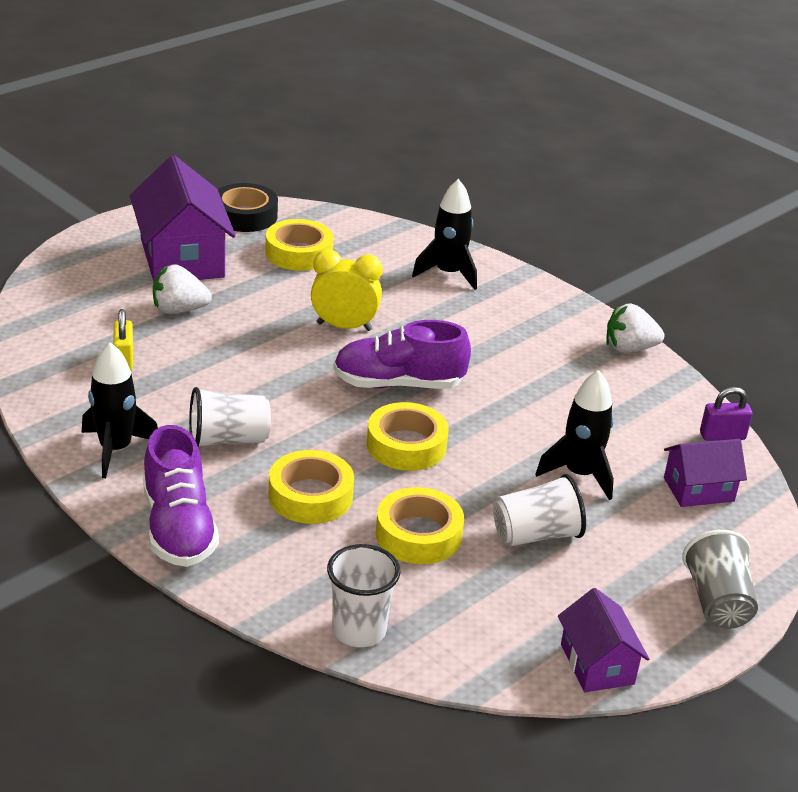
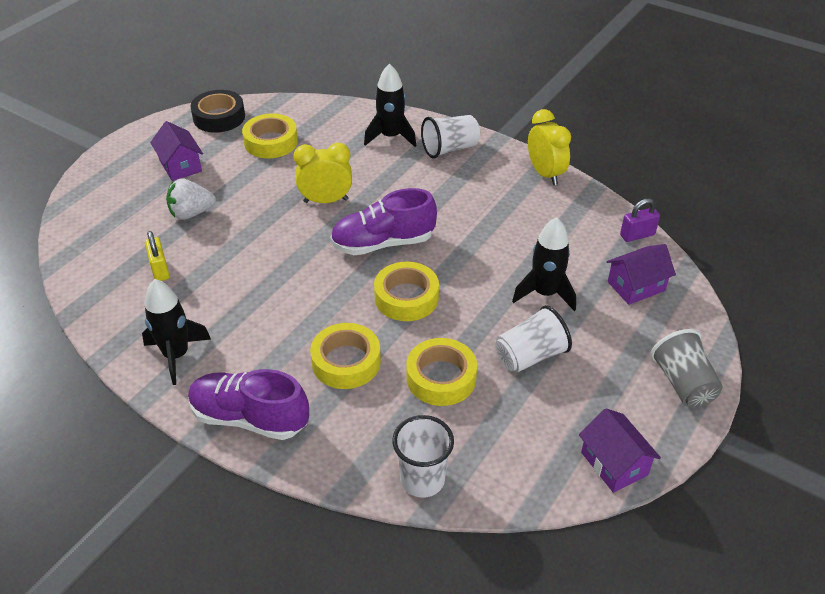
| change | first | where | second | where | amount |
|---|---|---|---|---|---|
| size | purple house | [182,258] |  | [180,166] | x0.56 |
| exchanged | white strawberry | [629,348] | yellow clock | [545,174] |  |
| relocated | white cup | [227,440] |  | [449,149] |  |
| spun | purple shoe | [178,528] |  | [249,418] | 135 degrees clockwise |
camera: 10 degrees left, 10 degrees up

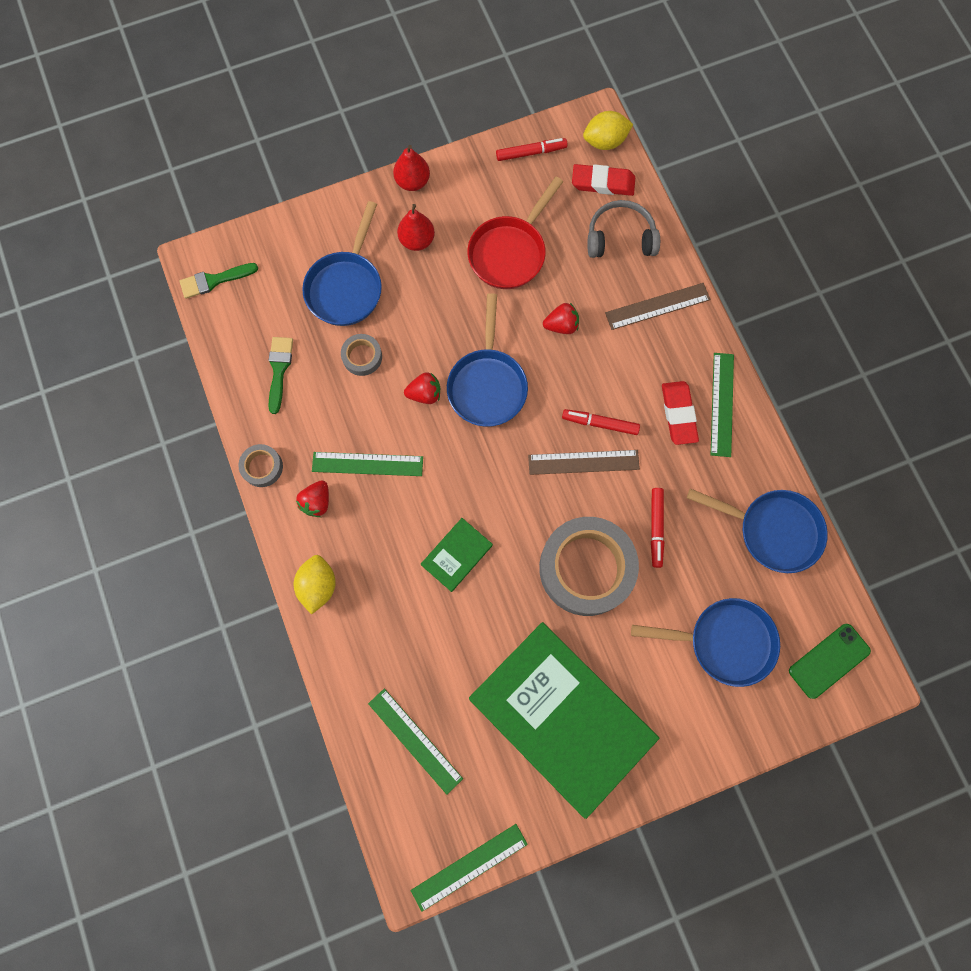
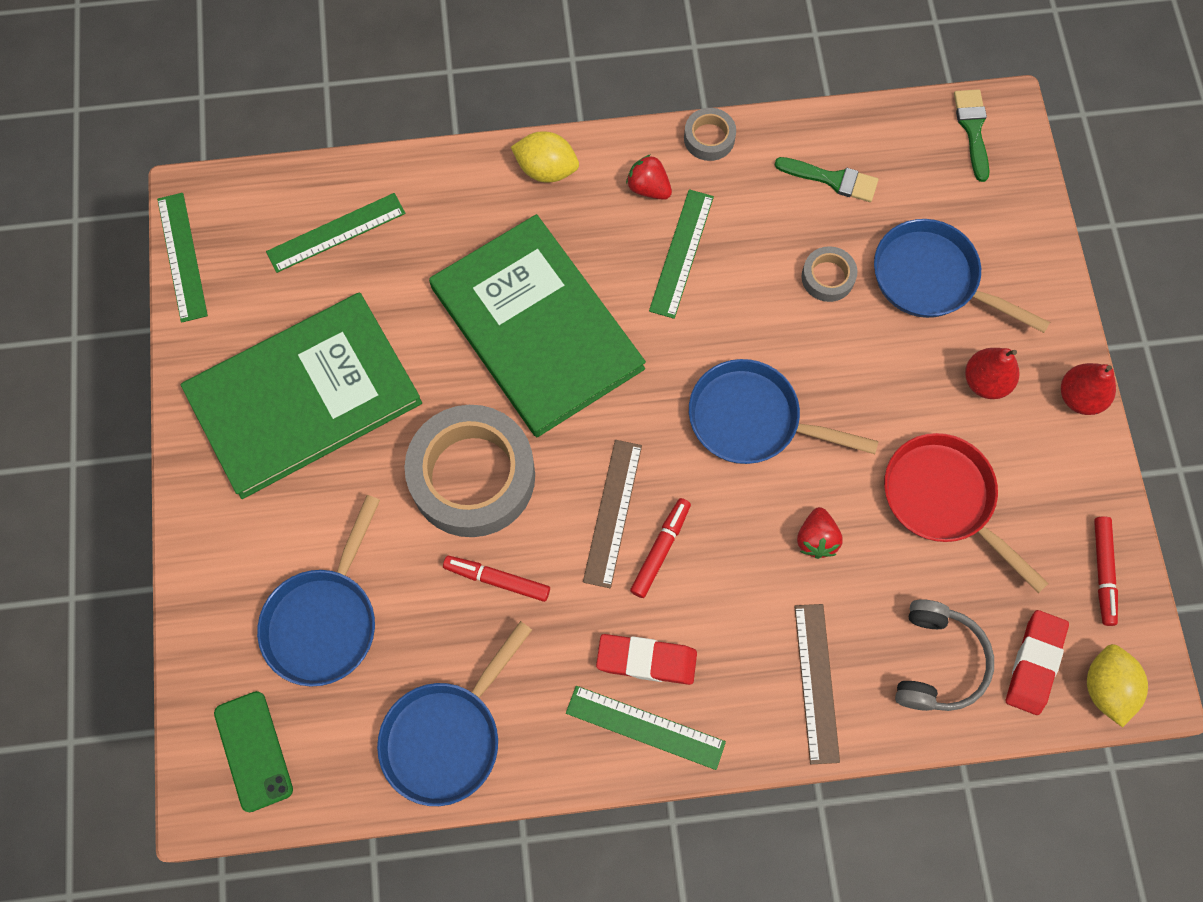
| change | first | where | second | where | amount |
|---|---|---|---|---|---|
| missing | red strawberry | [425,394] |  |  |  |
| size | green book | [457,555] |  | [536,328] | x2.44 |
camera: 105 degrees right, 5 degrees down

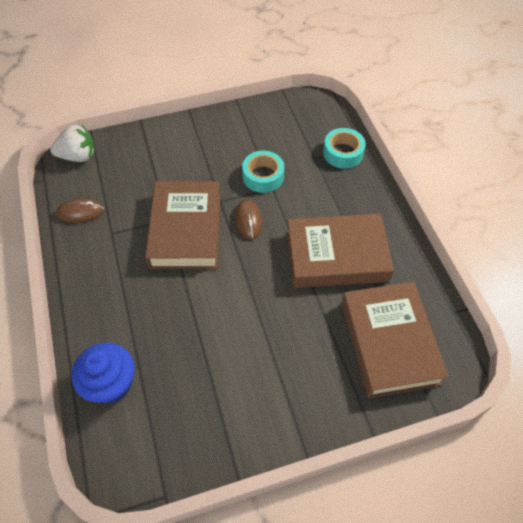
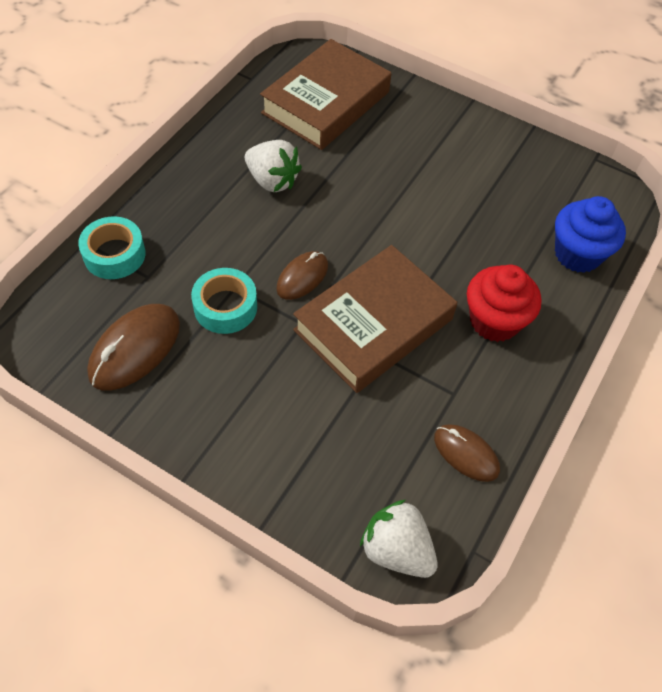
| change | first | where | second | where | amount |
|---|---|---|---|---|---|
| exchanged | brown book | [336,256] | white strawberry | [272,180] |  |
| appeared |  |  | red cupcake | [494,321] |  |
| appeared |  |  | brown mouse | [135,349] |  |
camera: 135 degrees left, 0 degrees up

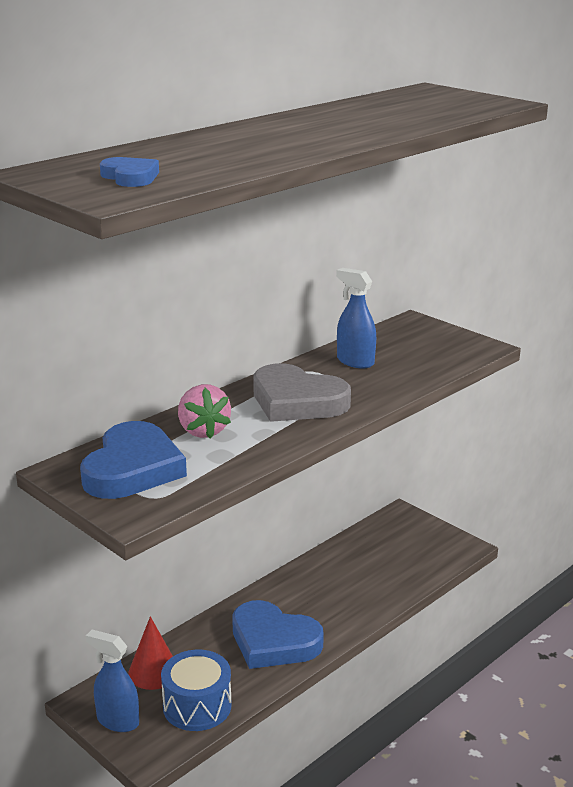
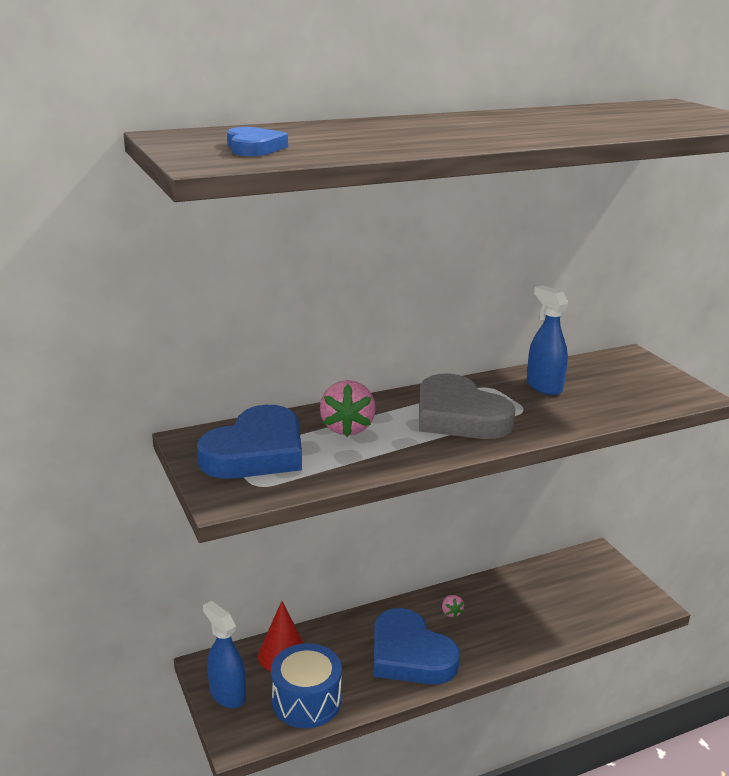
| change | first | where | second | where | amount |
|---|---|---|---|---|---|
| appeared |  |  | pink strawberry | [451,612] |  |
camera: 20 degrees right, 0 degrees up

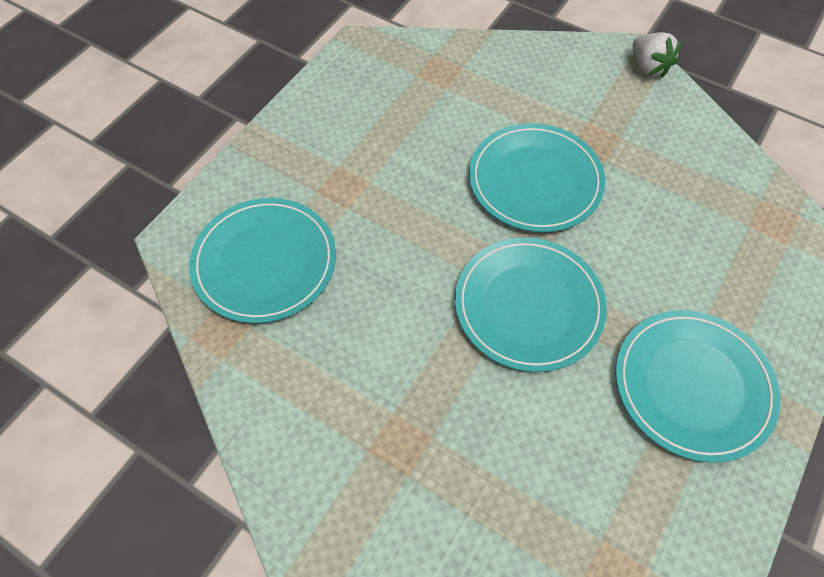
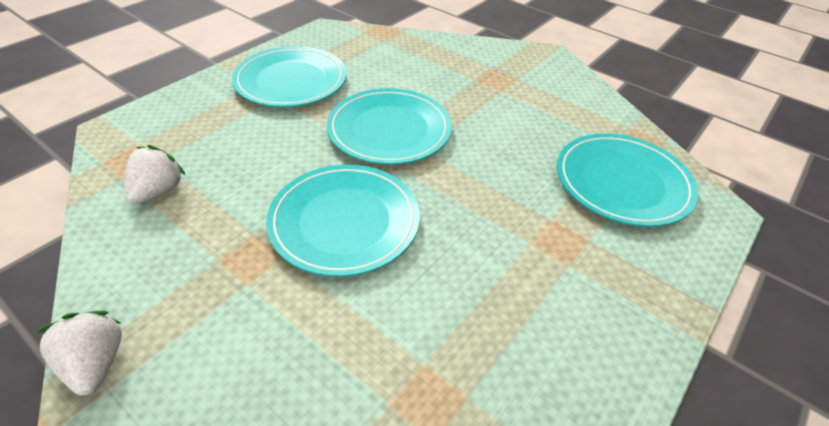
| change | first | where | second | where | amount |
|---|---|---|---|---|---|
| appeared |  |  | white strawberry | [158,191] |  |
camera: 175 degrees left, 15 degrees down

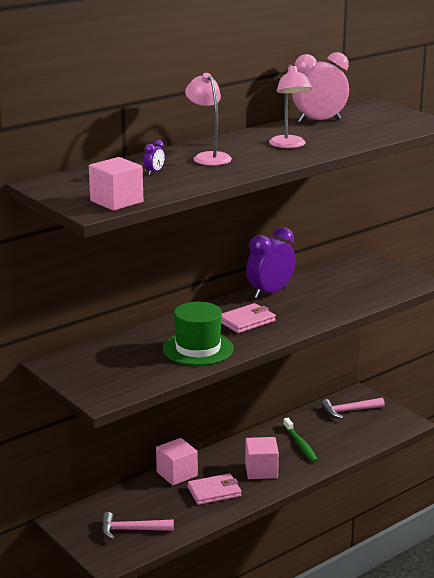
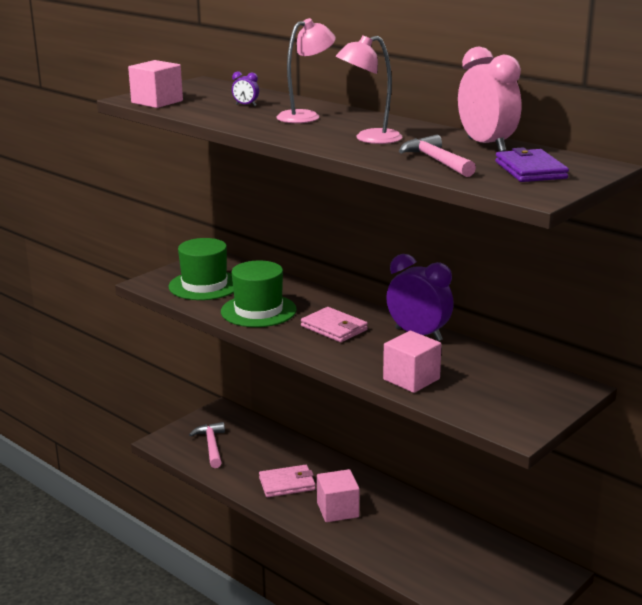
| change | first | where | second | where | amount |
|---|---|---|---|---|---|
| relocated | pink hammer | [349,411] |  | [436,161] |  |
| missing | green toothbrush | [300,444] |  |  |  |
| relocated | pink cube | [177,474] |  | [411,379] |  |
| spun | pink wallet | [214,492] |  | [287,484] | 75 degrees counterclockwise |
| appeared |  |  | purple wallet | [530,170] |  |
| appeared |  |  | green hat | [204,285] |  |
camera: 80 degrees right, 0 degrees up

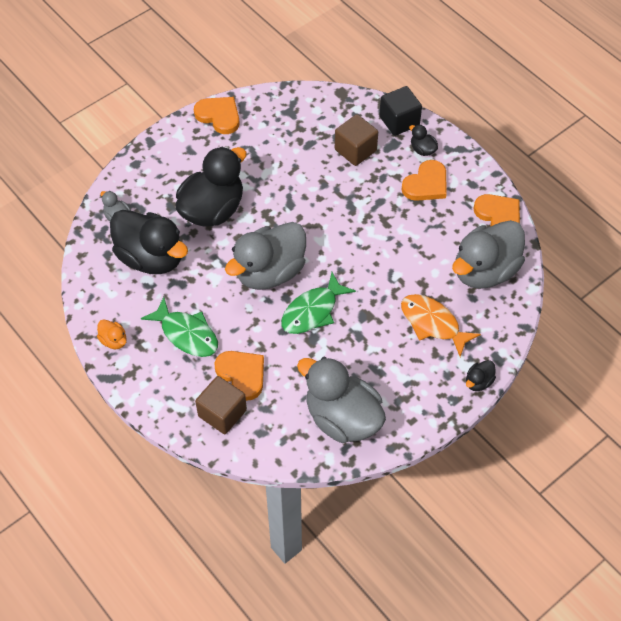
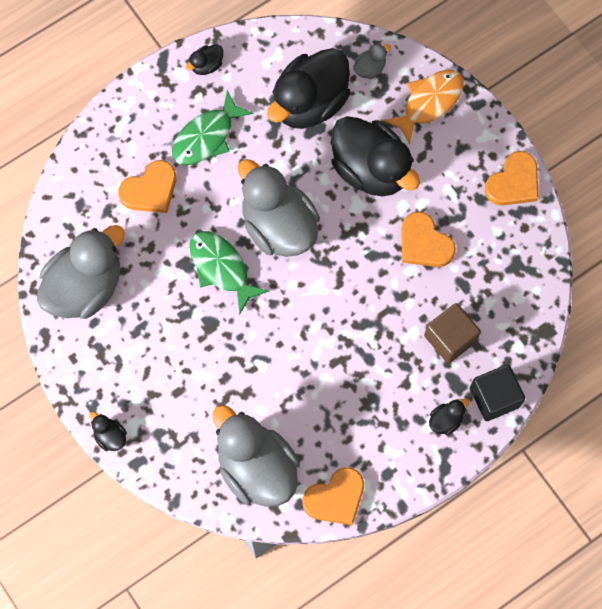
| change | first | where | second | where | amount |
|---|---|---|---|---|---|
| relocated | orange heart | [426,184] |  | [424,243] |  |
| relocated | orange fish | [433,324] |  | [429,102] |  |
| colour | orange duck | [114,340] | black duck | [206,65] |  |
| missing | brown cube | [222,413] |  |  |  |
camera: 95 degrees right, 15 degrees up

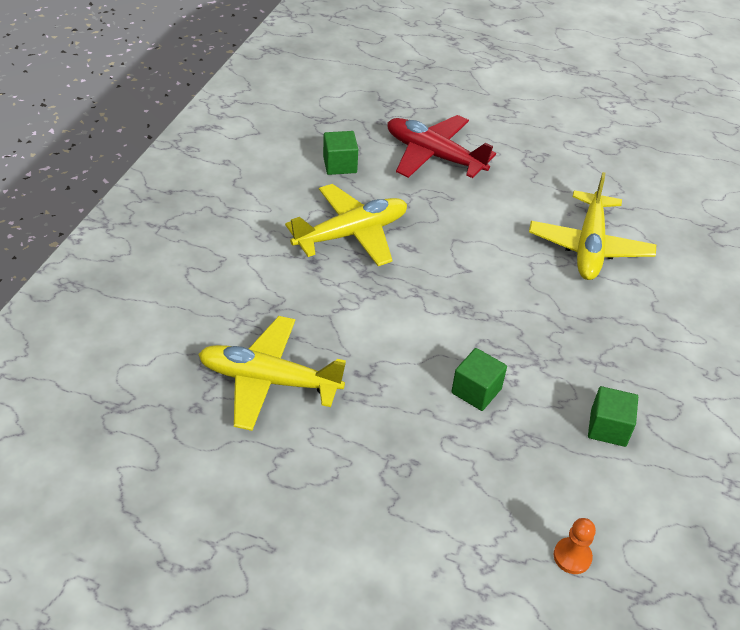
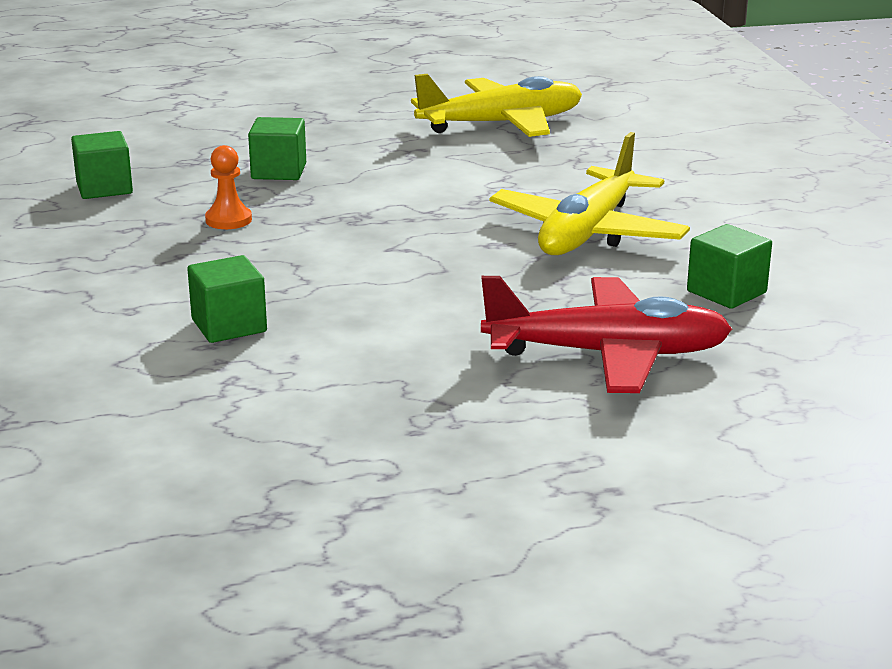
| change | first | where | second | where | amount |
|---|---|---|---|---|---|
| exchanged | yellow plane | [589,246] | green cube | [229,325] |  |
| relocated | orange pawn | [572,556] |  | [228,220] |  |
camera: 150 degrees right, 20 degrees down

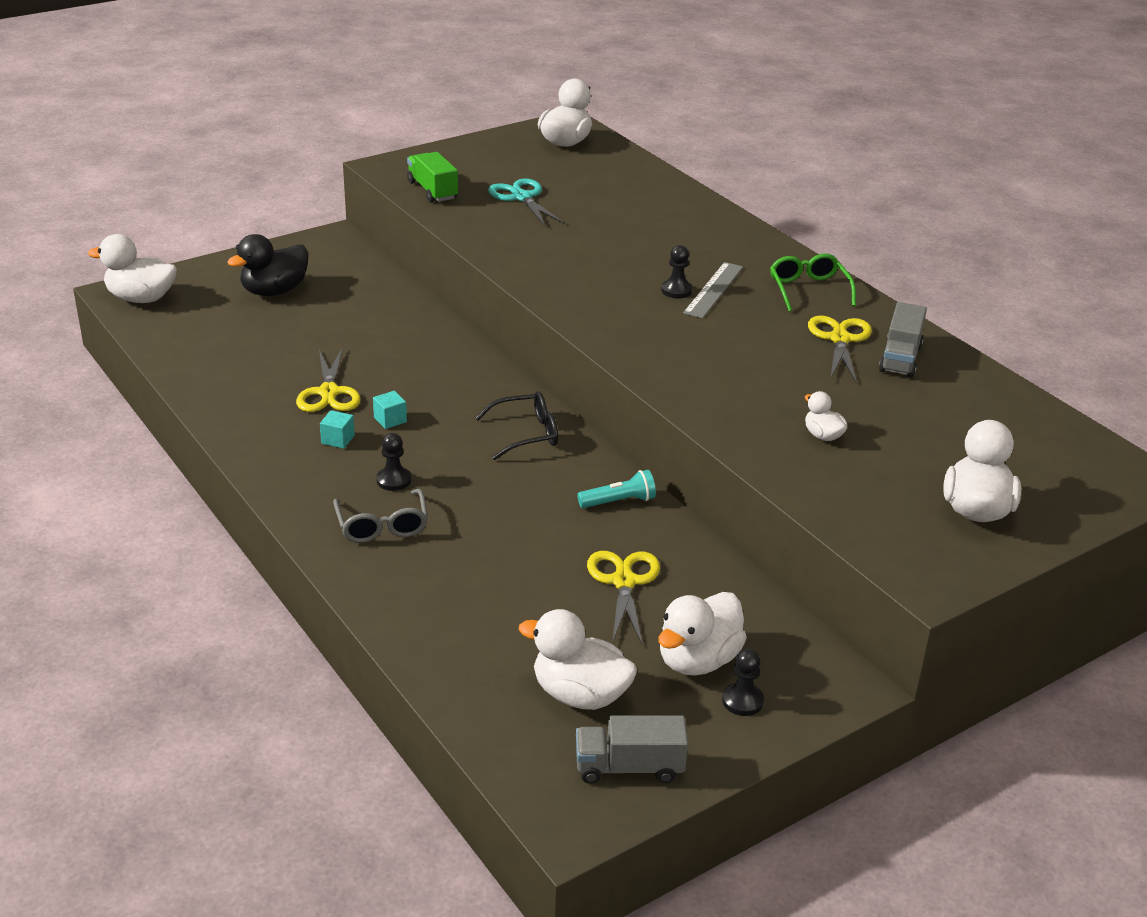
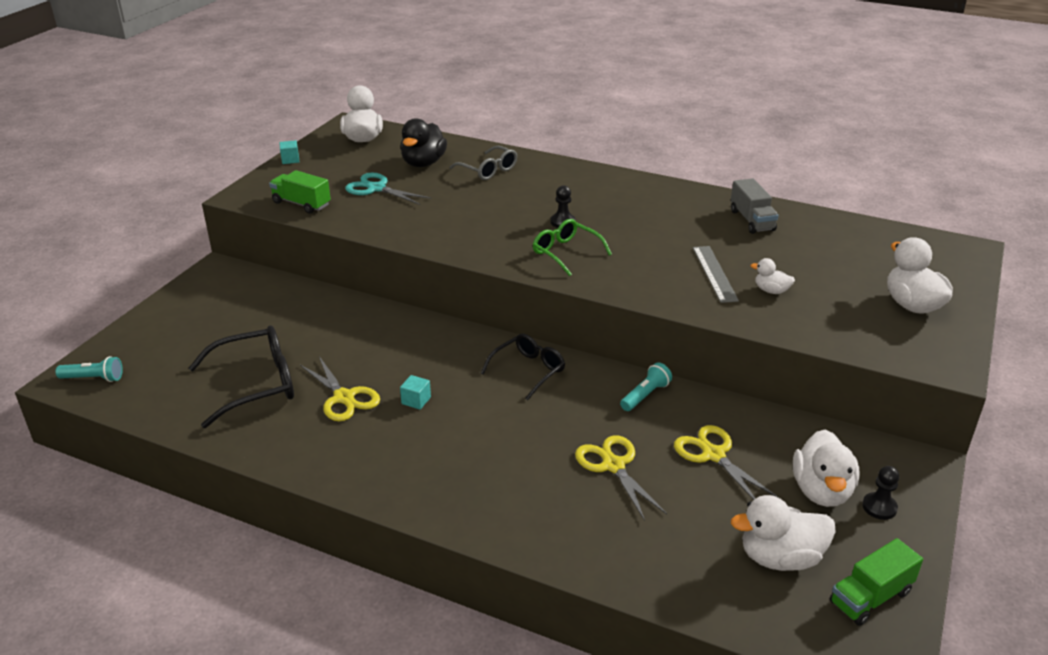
| change | first | where | second | where | amount |
|---|---|---|---|---|---|
| exchanged | white duck | [141,298] | turquoise flashlight | [93,378] |  |
| relocated | black duck | [274,291] |  | [423,163] |  |
| relocated | green glasses | [808,290] |  | [566,253] |  |
| relocated | grey ruler | [713,290] |  | [714,273] |  |
| relocated | yellow scissors | [839,339] |  | [613,465] |  |
| relocated | turquoise cube | [338,439] |  | [290,160] |  |
| missing | black pawn | [393,480] |  |  |  |
| relocated | grey glasses | [382,526] |  | [488,170] |  |
| colour | grey truck | [629,767] | green truck | [870,597] |  |
| appeared |  |  | black glasses | [256,384] |  |
camera: 30 degrees left, 0 degrees up

